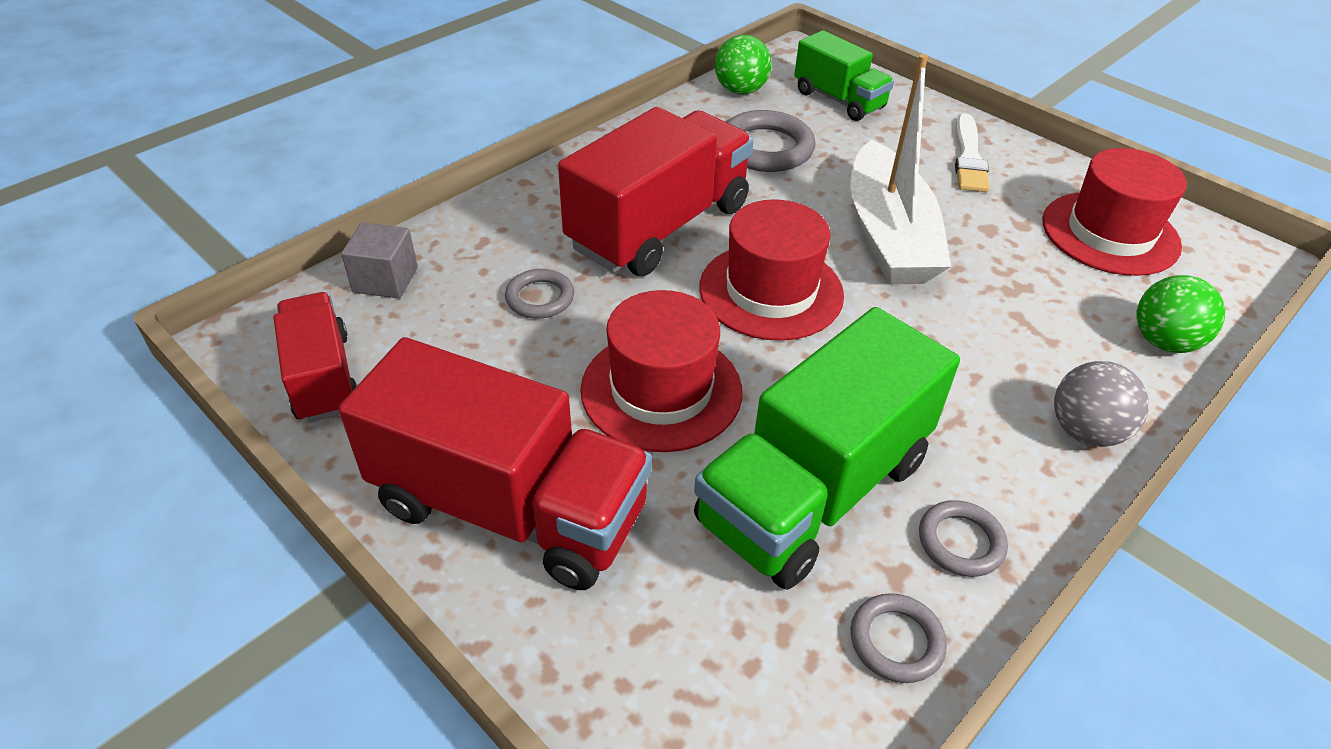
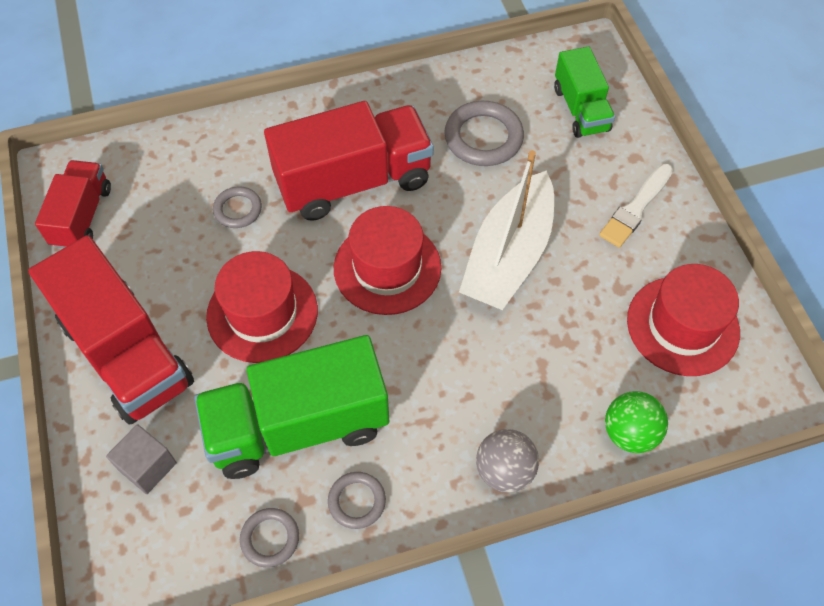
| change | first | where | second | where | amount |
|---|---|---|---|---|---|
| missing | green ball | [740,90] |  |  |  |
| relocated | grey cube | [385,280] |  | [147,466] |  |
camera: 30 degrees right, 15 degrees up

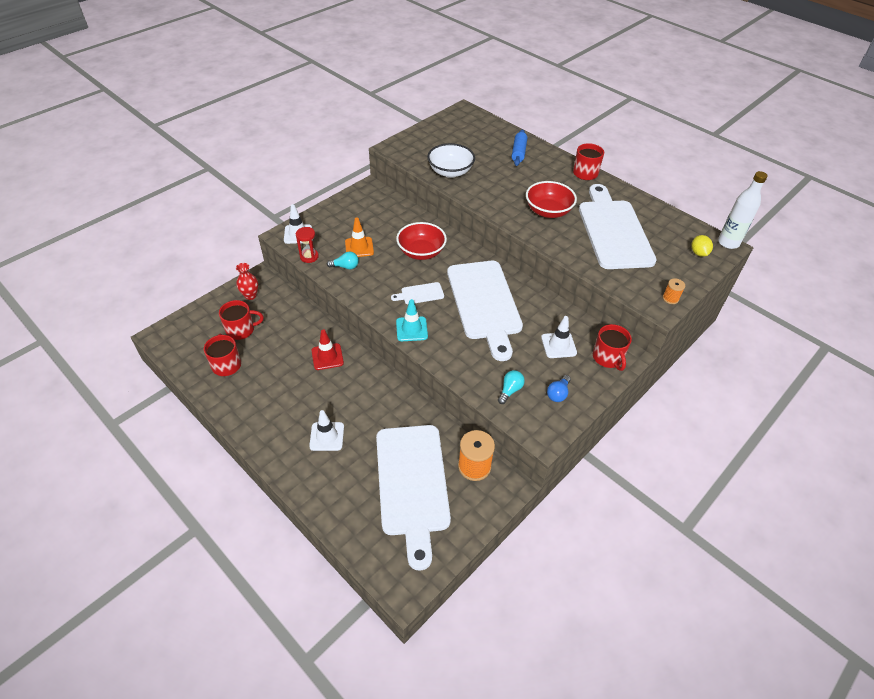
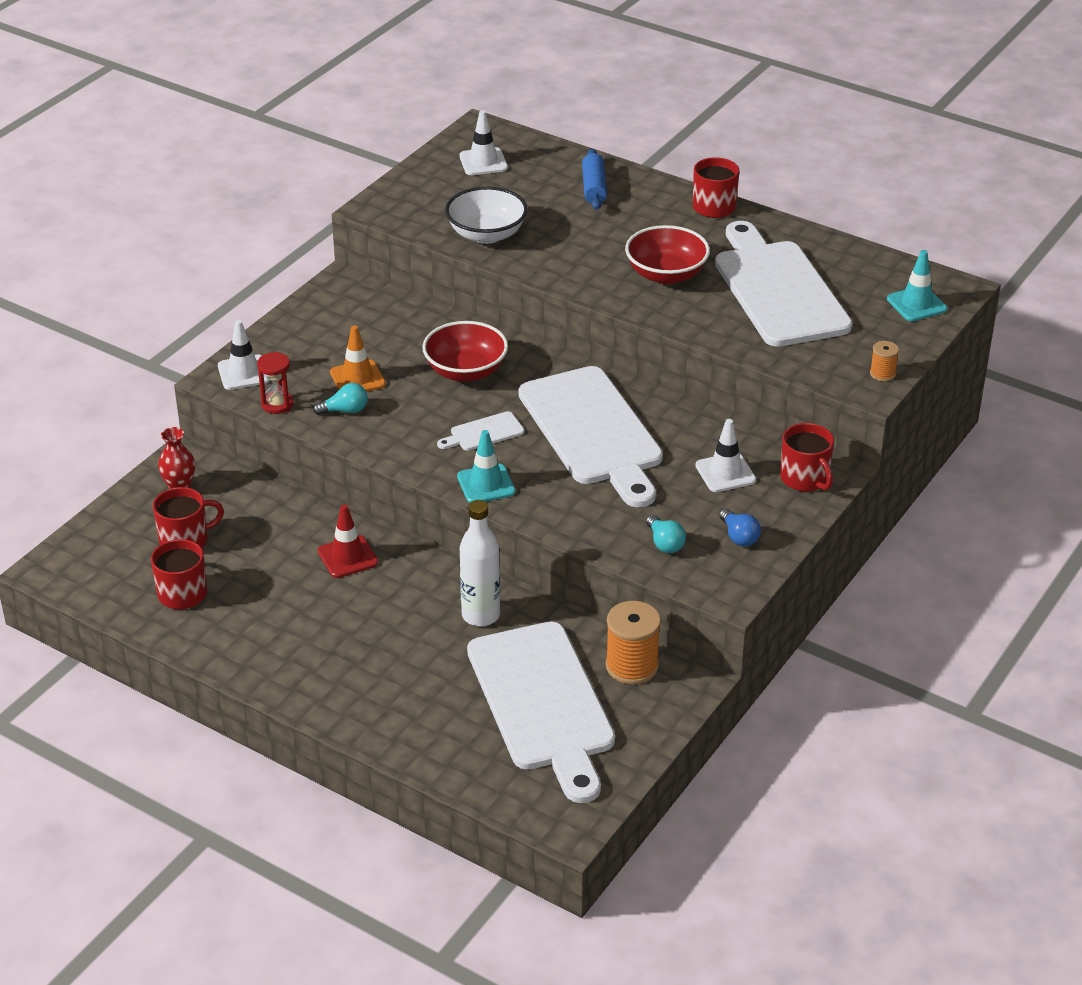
| change | first | where | second | where | amount |
|---|---|---|---|---|---|
| relocated | white bottle | [728,243] |  | [480,615] |  |
| exchanged | yellow lemon | [698,253] | turquoise traffic cone | [916,304] |  |
| spun | turquoise light bulb | [510,390] |  | [665,543] | 135 degrees clockwise |
| spun | blue light bulb | [558,393] |  | [739,537] | 45 degrees counterclockwise |
| relocated | white traffic cone | [327,436] |  | [483,162] |  |
camera: 10 degrees left, 10 degrees down

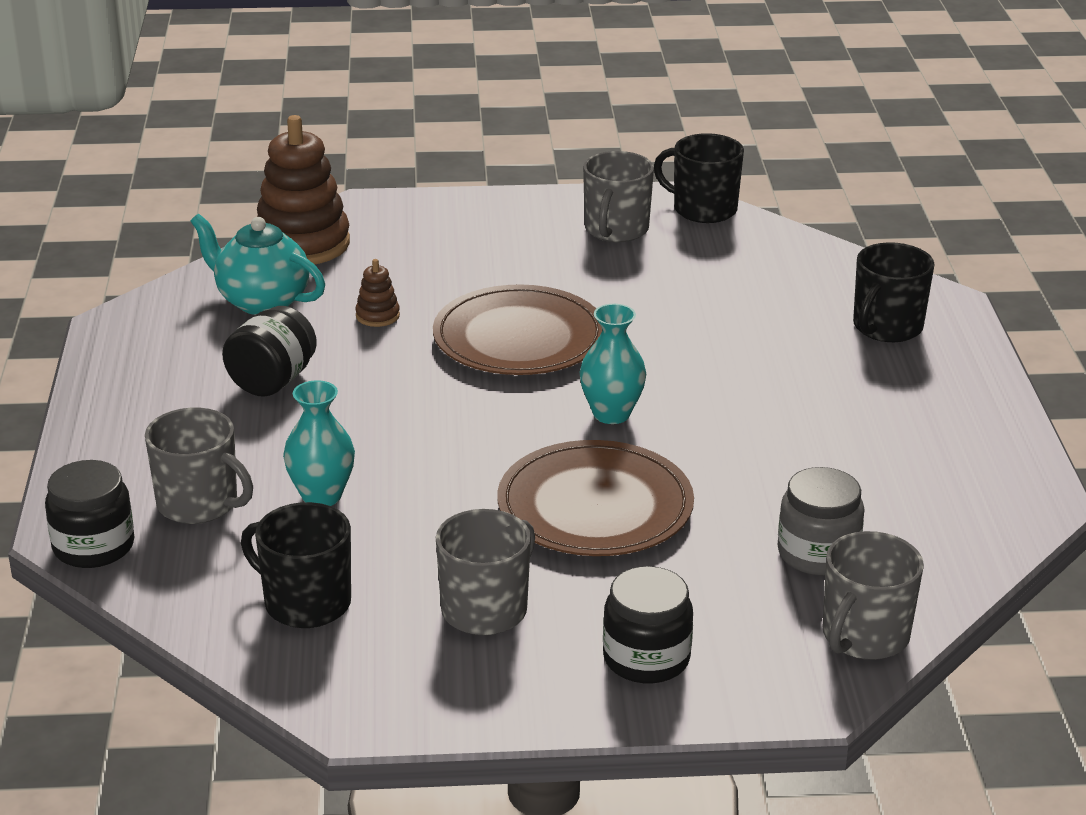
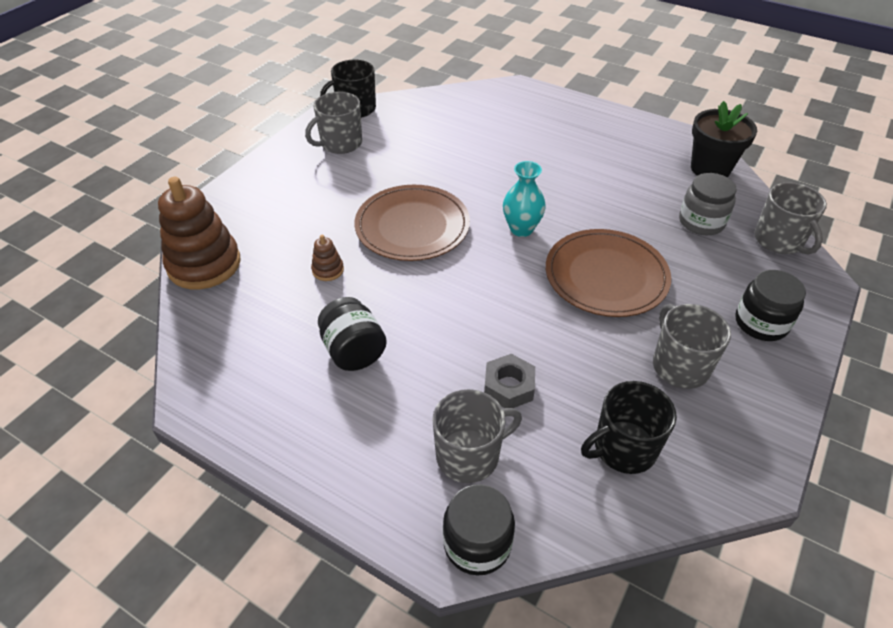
| change | first | where | second | where | amount |
|---|---|---|---|---|---|
| spun | grey mug | [616,230] |  | [340,143] | 90 degrees clockwise |
| missing | turquoise teapot | [261,301] |  |  |  |
| missing | black mug | [886,327] |  |  |  |
| exchanged | turquoise vase | [321,496] | grey nut | [508,387] |  |
| appeared |  |  | black flower pot | [710,169] |  |
camera: 55 degrees left, 15 degrees up

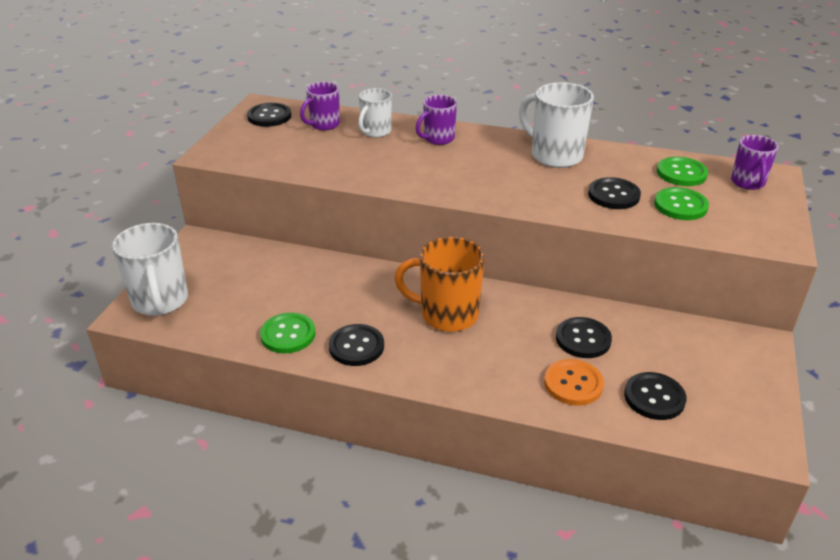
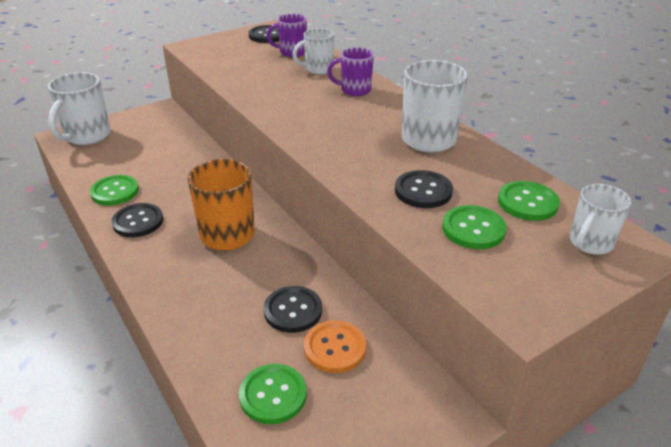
| change | first | where | second | where | amount |
|---|---|---|---|---|---|
| colour | purple mug | [748,183] | white mug | [590,243] |  |
| relocated | orange button | [573,384] |  | [335,348] |  |
| colour | black button | [654,397] | green button | [273,395] |  |
camera: 40 degrees right, 0 degrees up

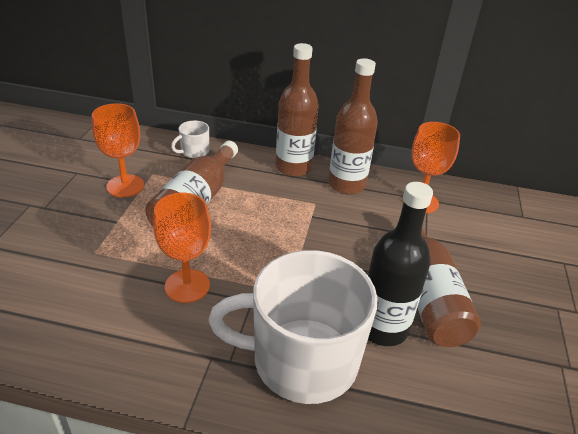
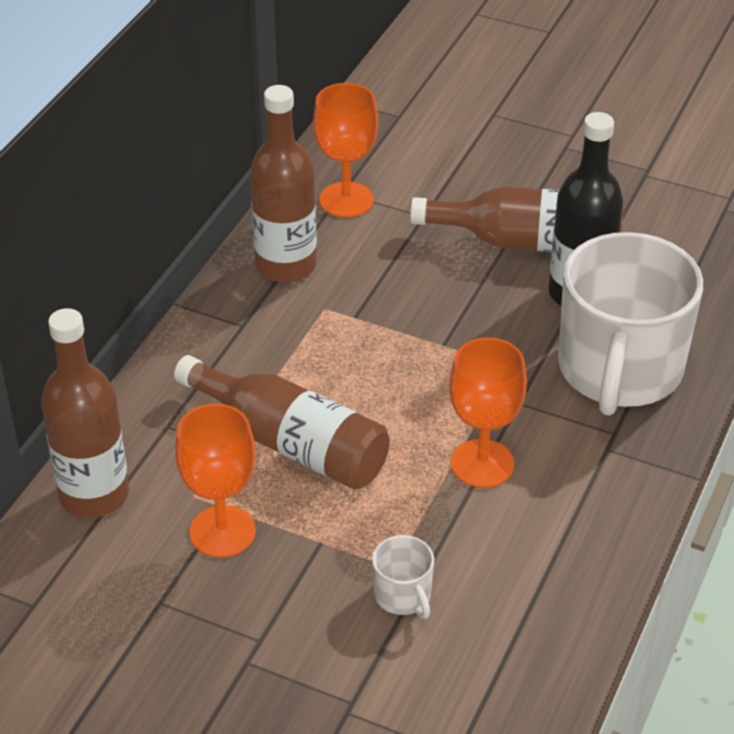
| change | first | where | second | where | amount |
|---|---|---|---|---|---|
| relocated | brown bottle | [293,167] |  | [94,495] |  |
| relocated | white mug | [194,151] |  | [403,595] |  |
camera: 75 degrees left, 5 degrees up

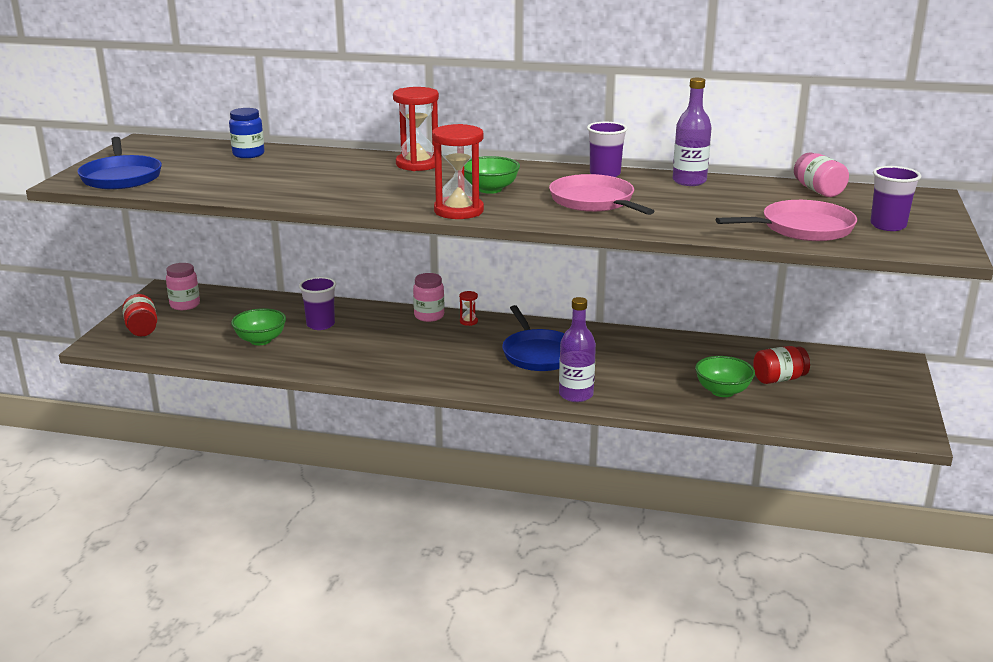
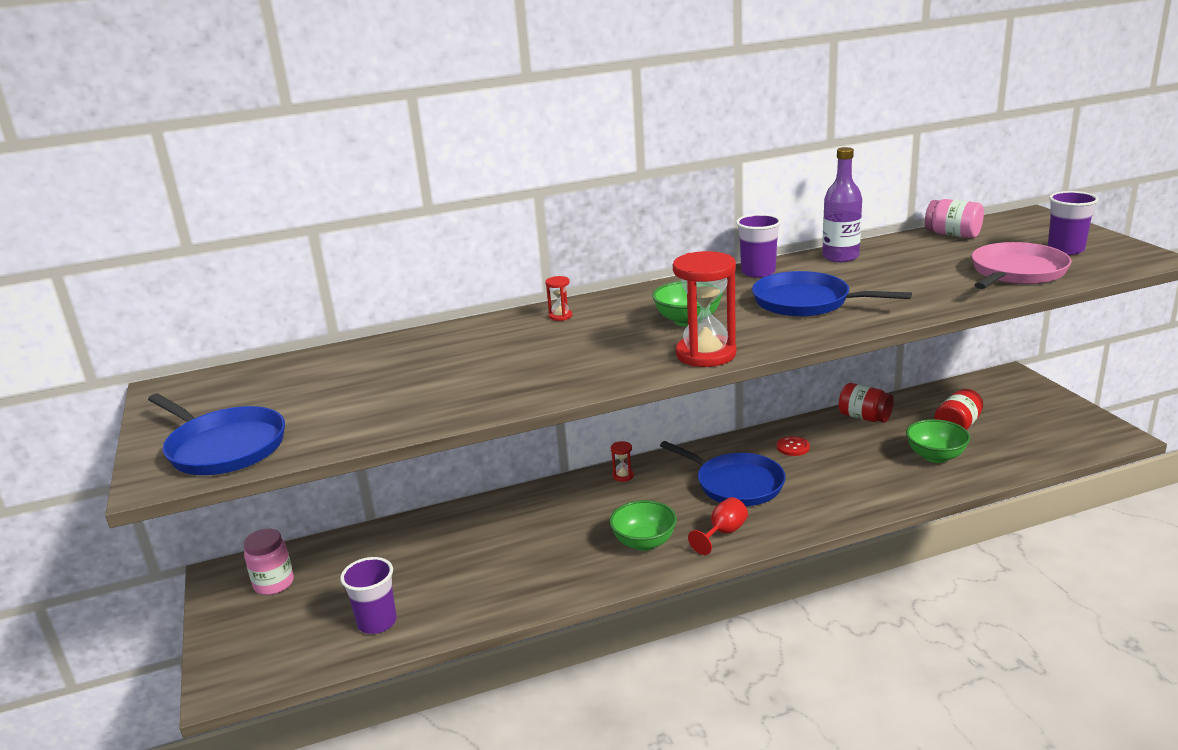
| change | first | where | second | where | amount |
|---|---|---|---|---|---|
| size | red hourglass | [418,164] |  | [560,316] | x0.44 |
| missing | blue jar | [248,154] |  |  |  |
| colour | pink pan | [594,201] | blue pan | [806,302] |  |
| missing | pink jar | [429,316] |  |  |  |
| relocated | purple cup | [320,325] |  | [377,622] |  |
| relocated | red jar | [142,329] |  | [864,417] |  |
| missing | purple bottle | [576,395] |  |  |  |
| relocated | green bowl | [260,340] |  | [644,542] |  |
| appeared |  |  | red button | [793,447] |  |
| appeared |  |  | red goblet | [723,534] |  |
camera: 30 degrees left, 0 degrees up

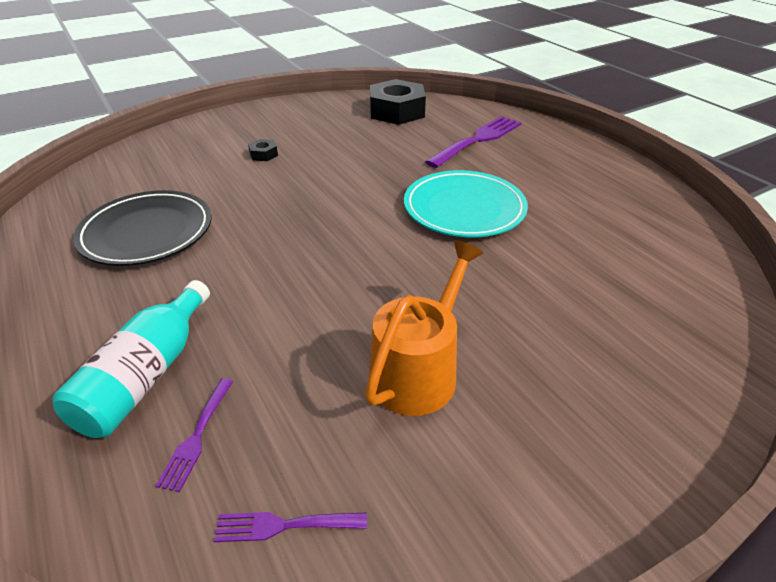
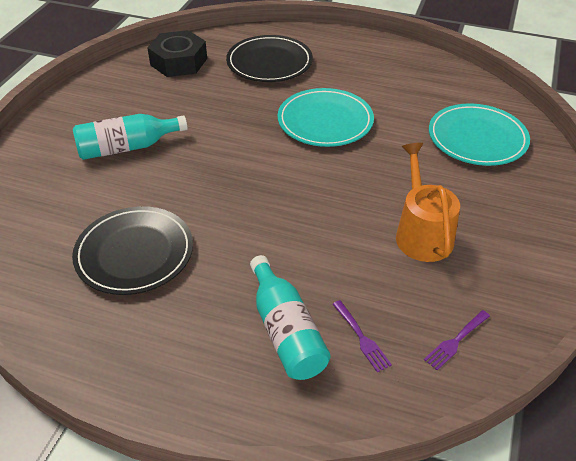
| change | first | where | second | where | amount |
|---|---|---|---|---|---|
| exchanged | purple fork | [478,140] | black plate | [269,63] |  |
| exchanged | black nut | [263,154] | turquoise bottle | [127,147] |  |
| appeared |  |  | turquoise plate | [477,138] |  |
camera: 40 degrees left, 5 degrees up

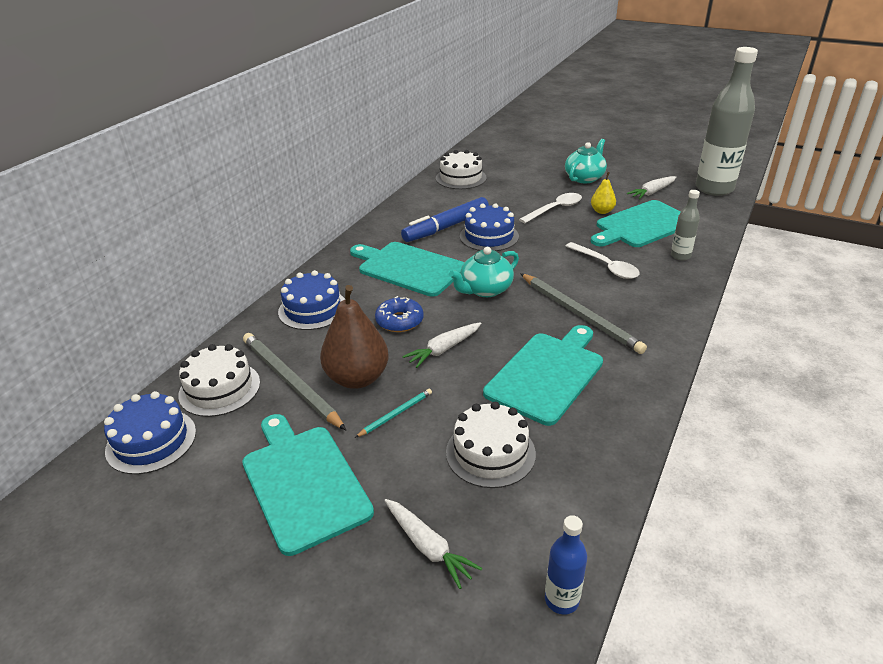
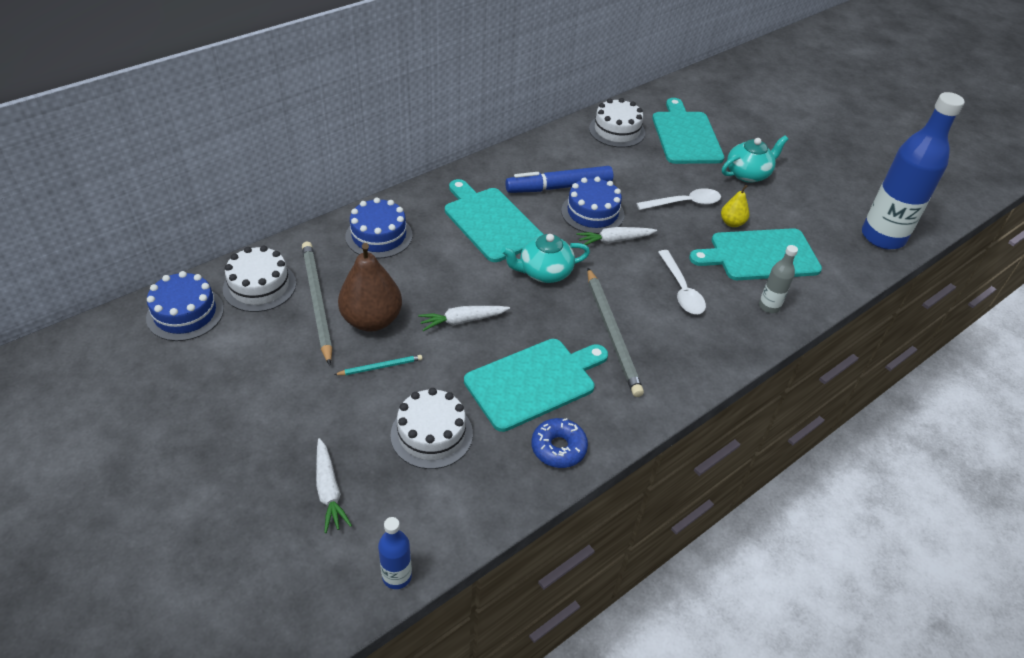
| change | first | where | second | where | amount |
|---|---|---|---|---|---|
| colour | grey bottle | [714,189] | blue bottle | [882,237] |  |
| relocated | white carrot | [652,192] |  | [614,240] |  |
| relocated | blue donut | [399,321] |  | [558,448] |  |
| relocated | turquoise cutting board | [303,482] |  | [686,135] |  |
camera: 20 degrees right, 10 degrees up

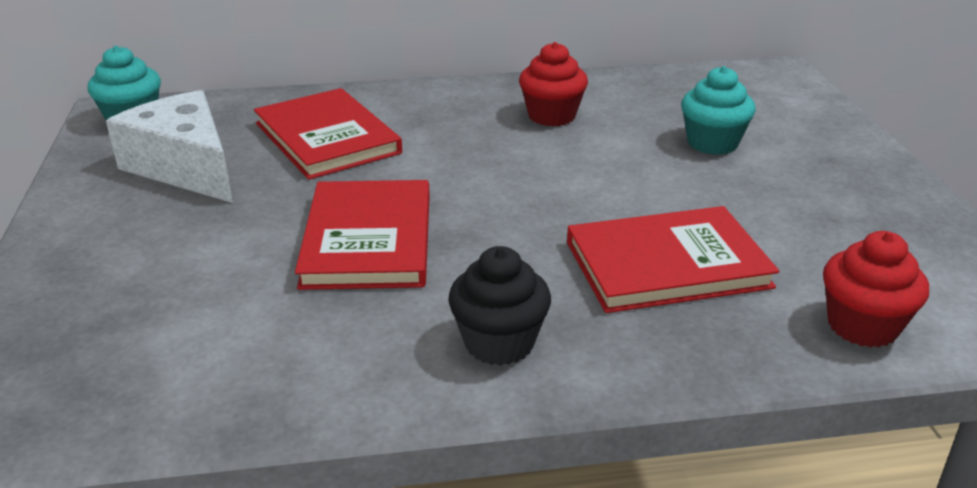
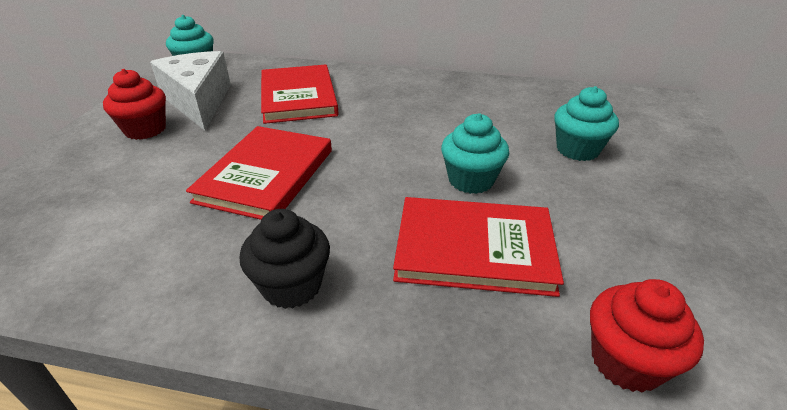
| change | first | where | second | where | amount |
|---|---|---|---|---|---|
| relocated | red cupcake | [551,116] |  | [145,130] |  |
| appeared |  |  | turquoise cupcake | [471,180] |  |
camera: 20 degrees right, 5 degrees up

